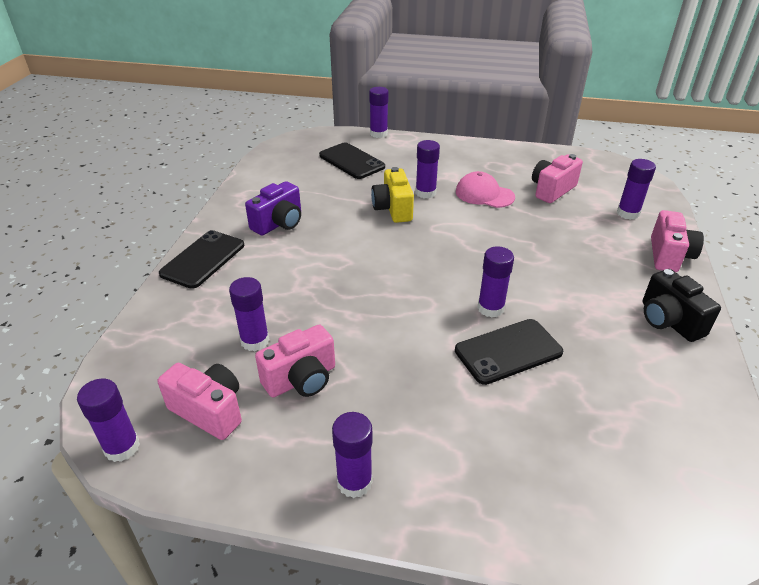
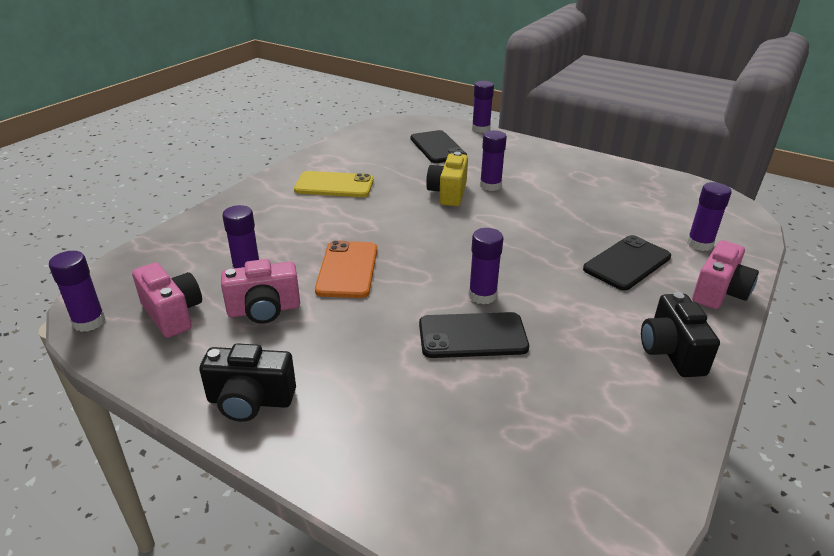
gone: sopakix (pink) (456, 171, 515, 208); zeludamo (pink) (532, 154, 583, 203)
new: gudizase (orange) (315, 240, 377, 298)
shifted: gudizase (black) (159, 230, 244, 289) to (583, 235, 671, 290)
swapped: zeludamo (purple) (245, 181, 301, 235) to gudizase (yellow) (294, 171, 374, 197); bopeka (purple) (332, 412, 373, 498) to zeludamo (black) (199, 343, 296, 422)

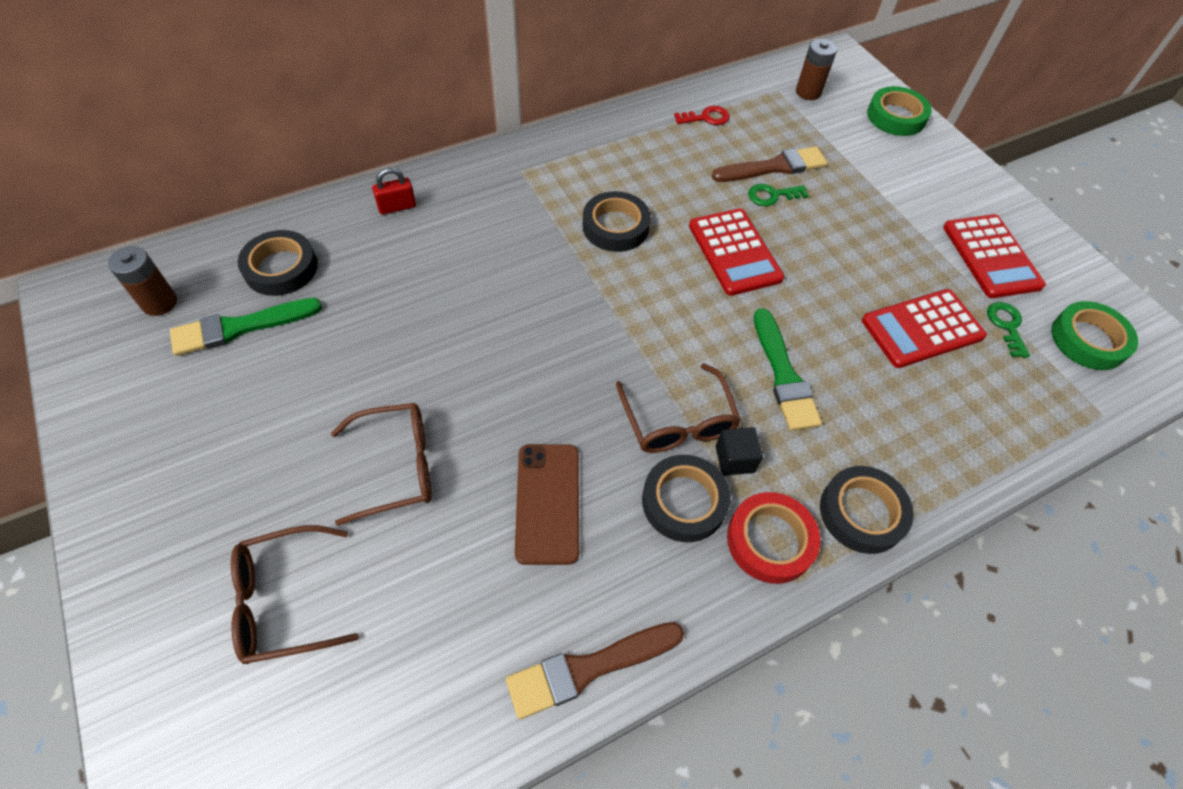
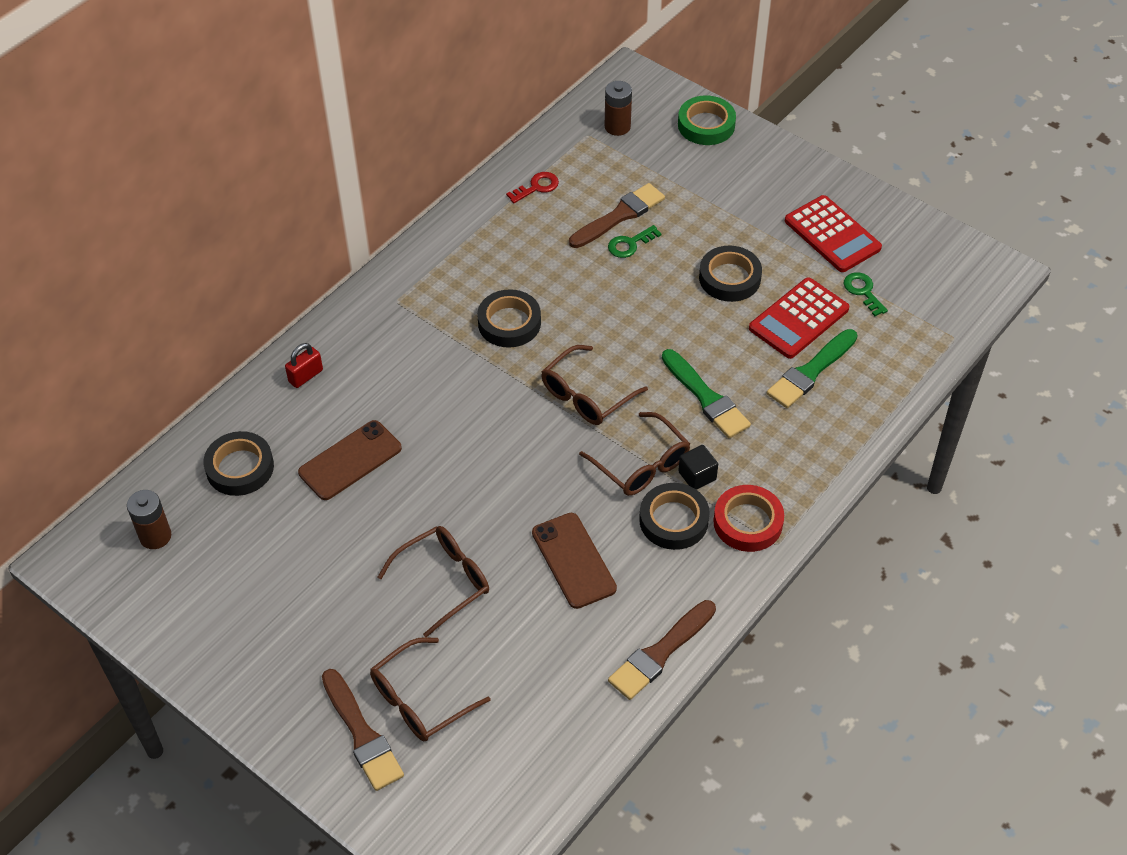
gone: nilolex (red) (689, 208, 784, 296); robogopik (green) (1051, 301, 1138, 370)
new: gudizase (brown) (298, 420, 402, 500); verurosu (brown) (322, 669, 404, 791); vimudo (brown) (541, 345, 648, 425)
shifted: verurosu (green) (170, 298, 322, 356) to (767, 329, 857, 408); robogopik (black) (820, 466, 914, 554) to (699, 246, 762, 302)

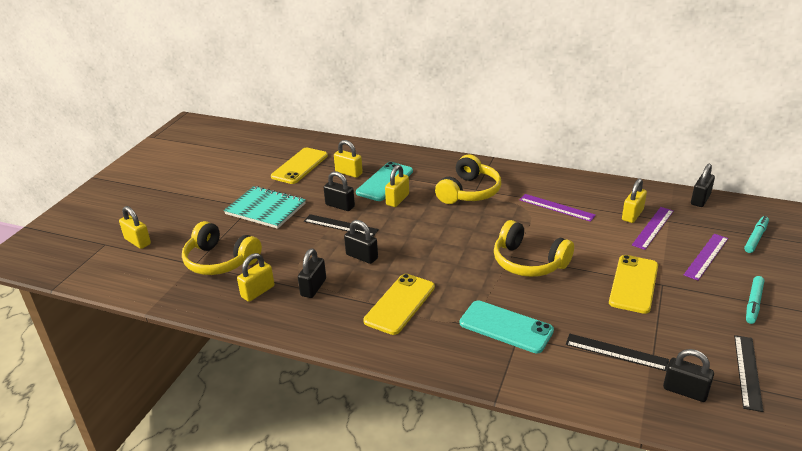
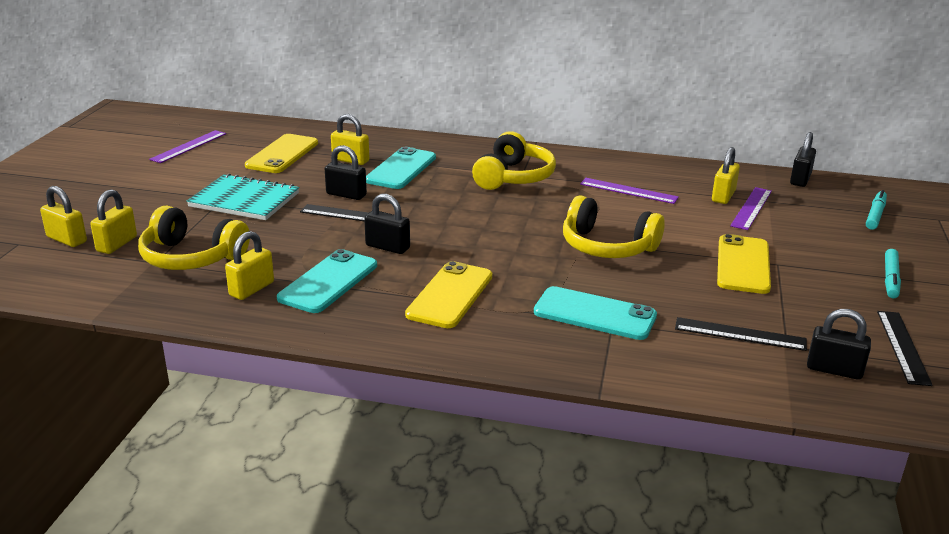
shifted: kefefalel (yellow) (385, 165, 409, 207) to (90, 189, 137, 254); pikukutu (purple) (684, 234, 728, 281) to (149, 130, 226, 163)
swapped: kefefalel (black) (298, 249, 326, 298) to gudizase (turquoise) (277, 249, 377, 313)

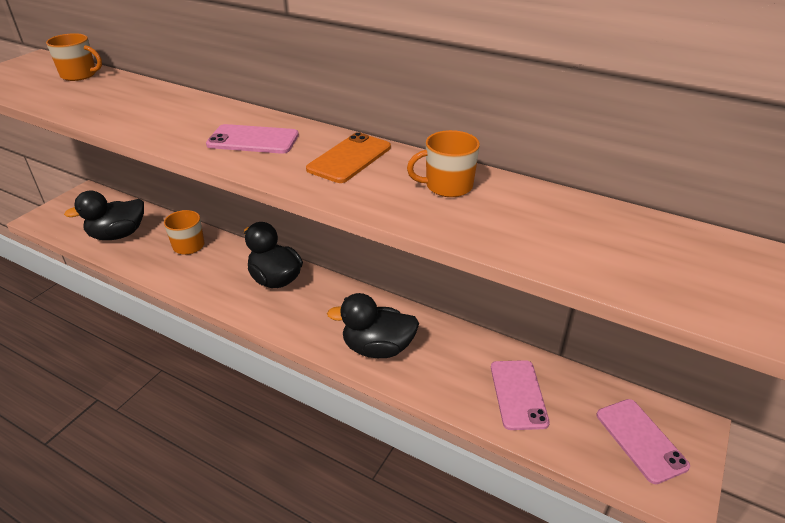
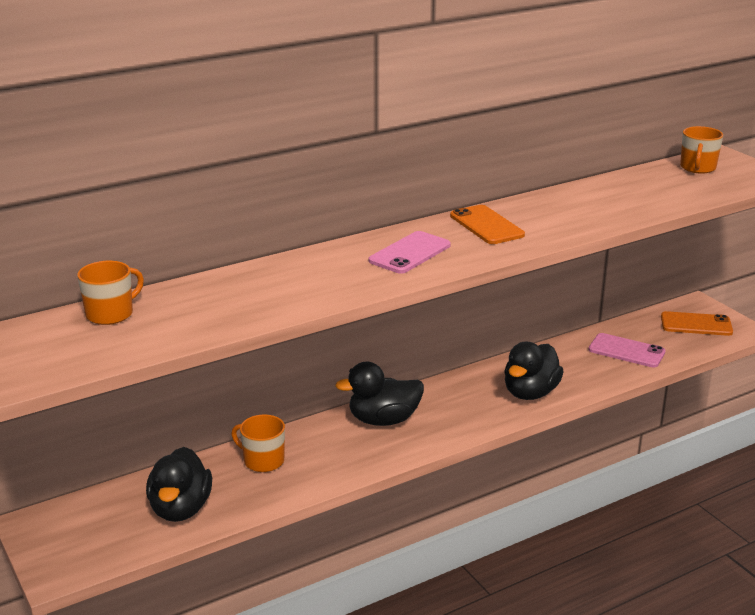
shifted: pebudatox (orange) (407, 130, 480, 197) to (680, 126, 723, 174)
repainted: gudizase (pink) (596, 399, 690, 484) to gudizase (orange) (661, 311, 733, 336)

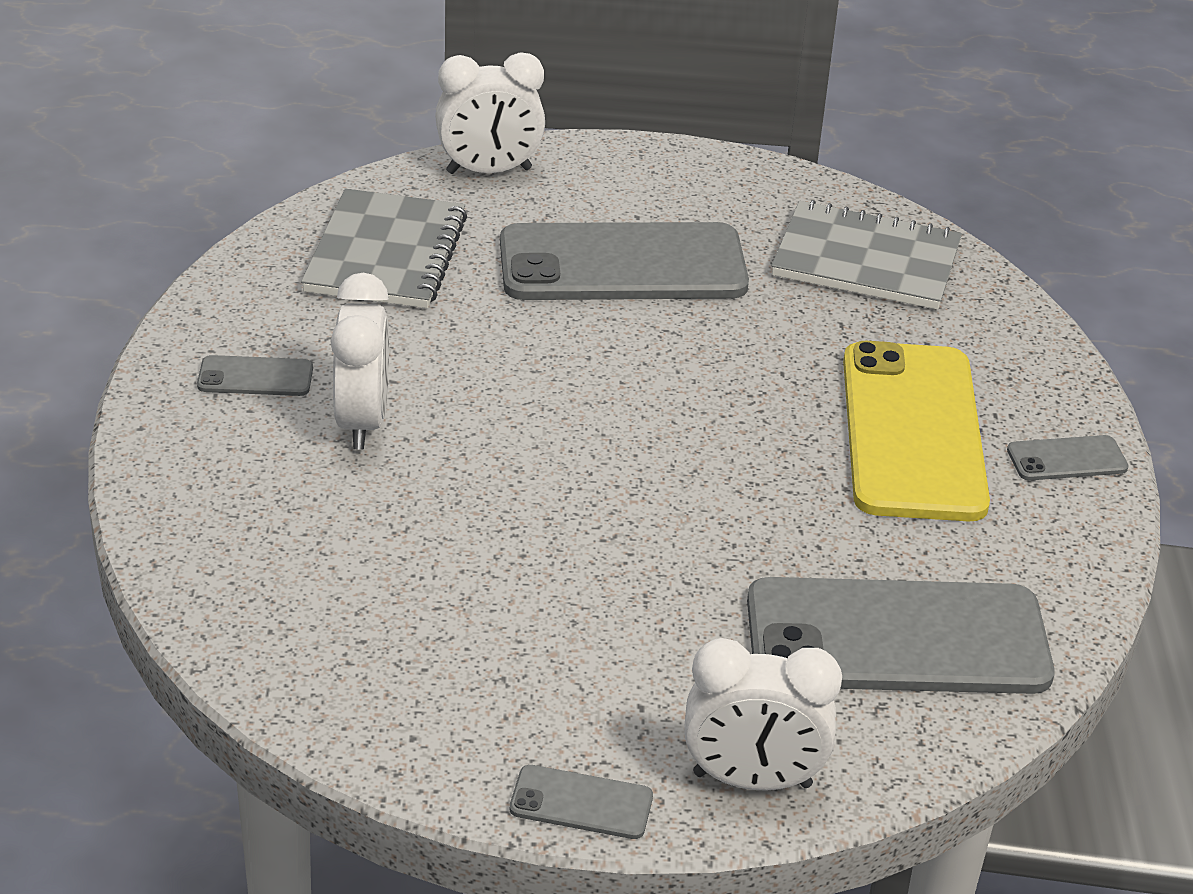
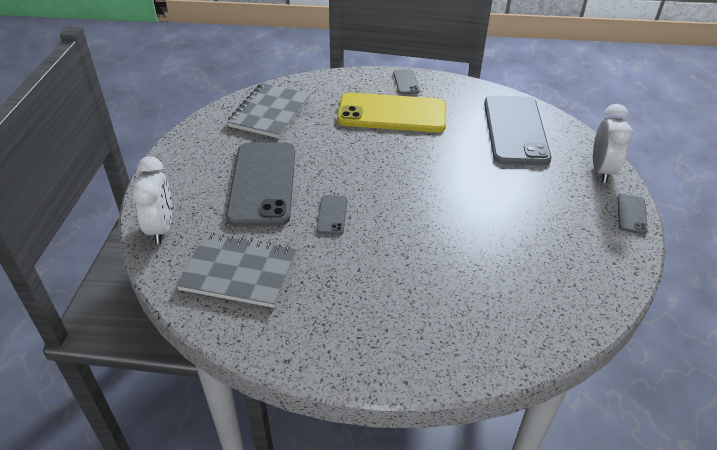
gone: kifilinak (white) (330, 273, 389, 449)
shifted: gudizase (grey) (197, 355, 313, 396) to (316, 195, 347, 235)

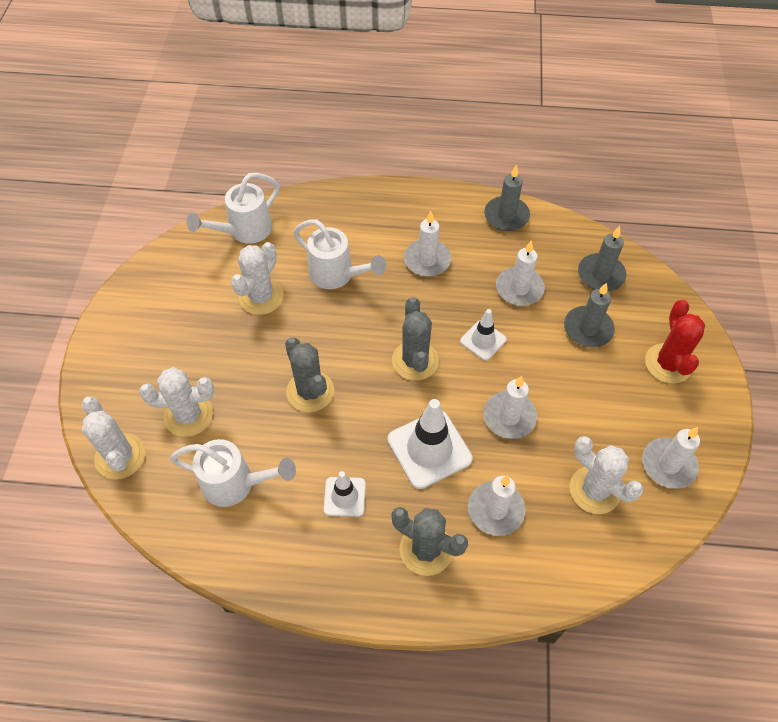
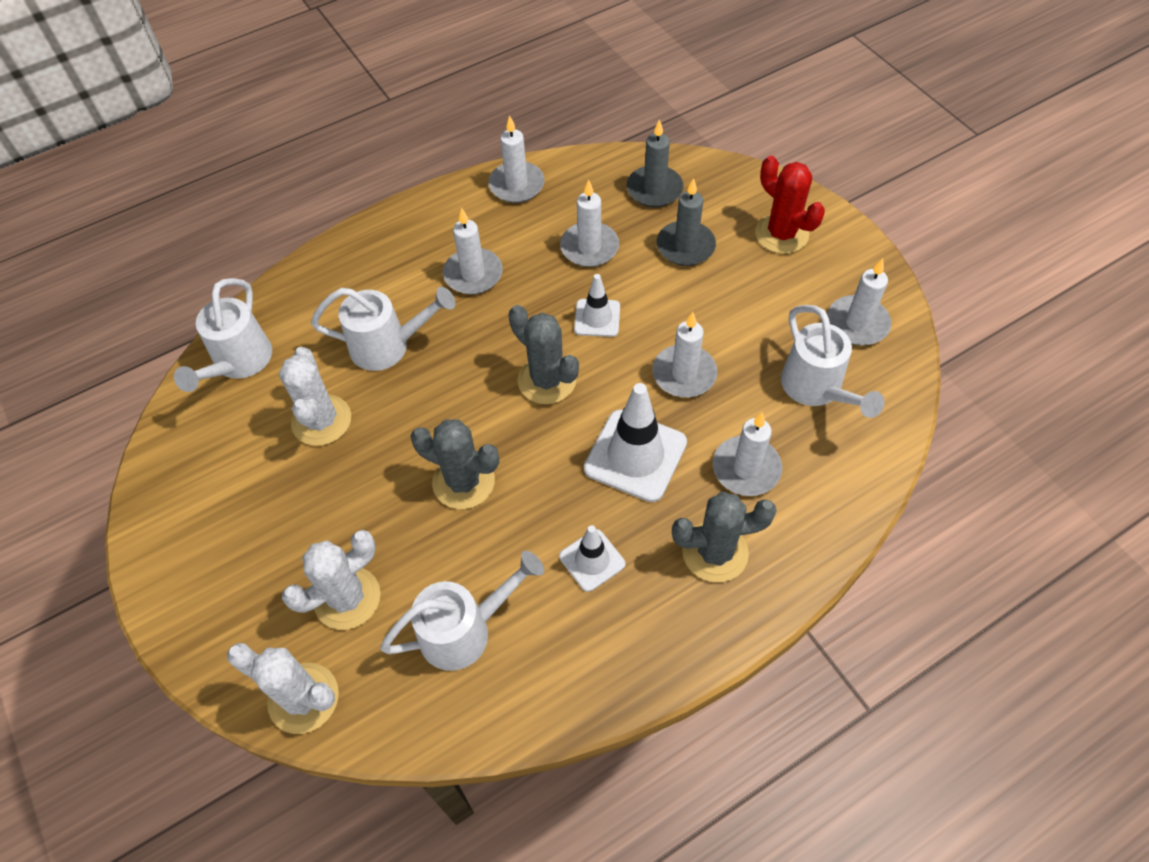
swapped: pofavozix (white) (570, 436, 644, 514) to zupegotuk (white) (781, 305, 884, 418)
repainted: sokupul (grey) (484, 164, 530, 231) to sokupul (white) (488, 115, 544, 203)

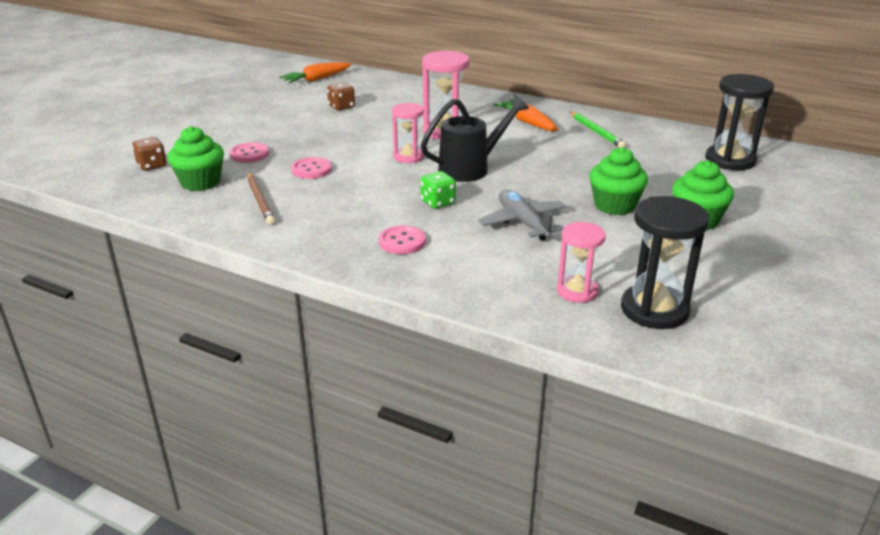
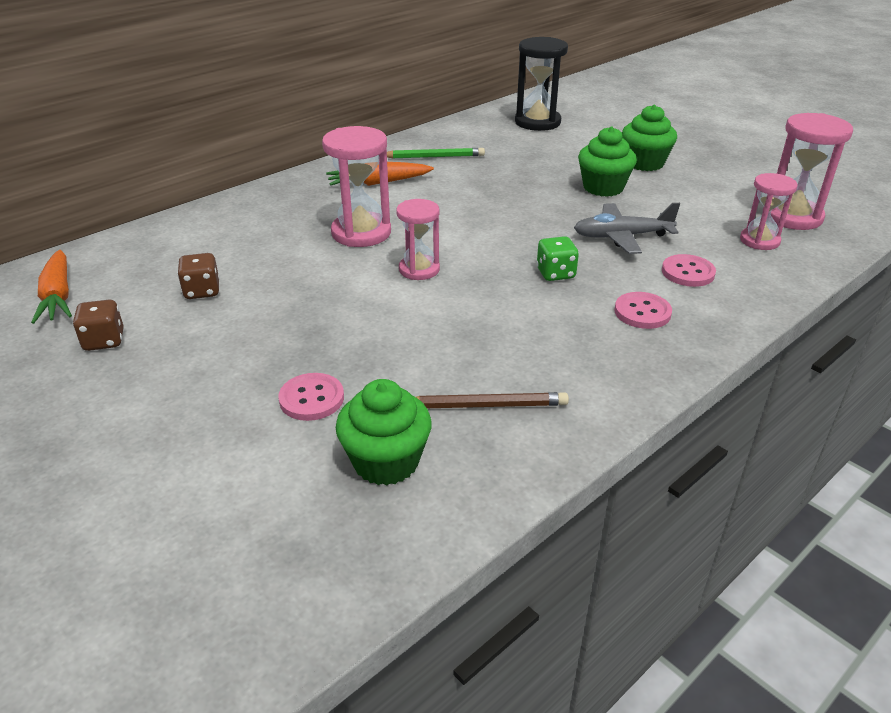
gone: zupegotuk (black) (421, 95, 529, 182)
shifted: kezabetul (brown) (132, 137, 167, 171) to (73, 300, 124, 351); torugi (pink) (291, 157, 332, 179) to (662, 254, 716, 287)
repainted: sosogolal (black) (621, 196, 709, 329) to sosogolal (pink) (763, 113, 853, 230)

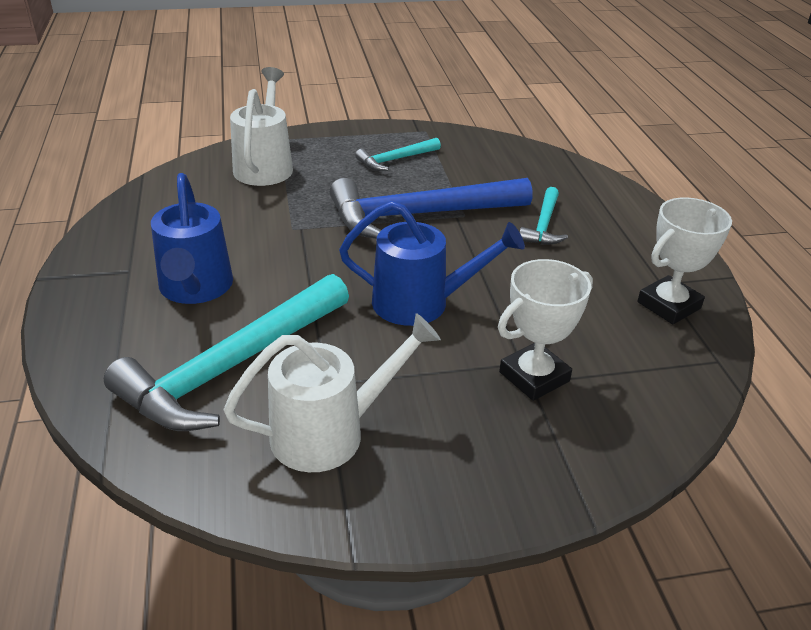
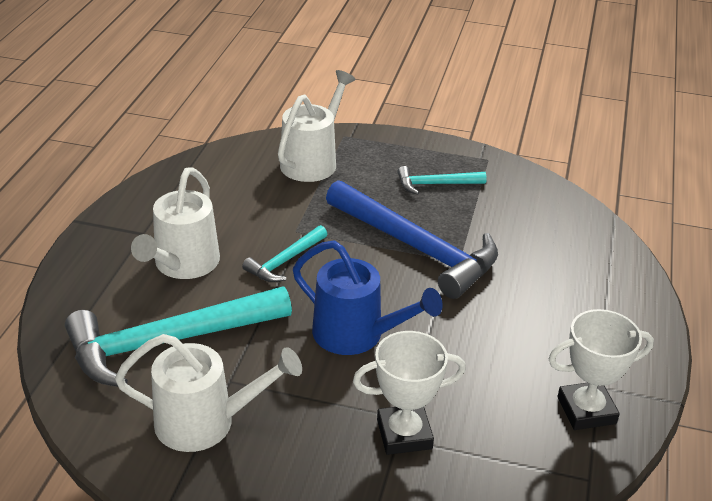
shifted: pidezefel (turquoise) (520, 187, 568, 245) to (242, 225, 327, 282)
repainted: zupegotuk (blue) (151, 173, 233, 304) to zupegotuk (white) (131, 167, 220, 279)
rotated: pidezefel (blue) (330, 178, 533, 239) = (326, 180, 498, 299) 150 degrees counterclockwise

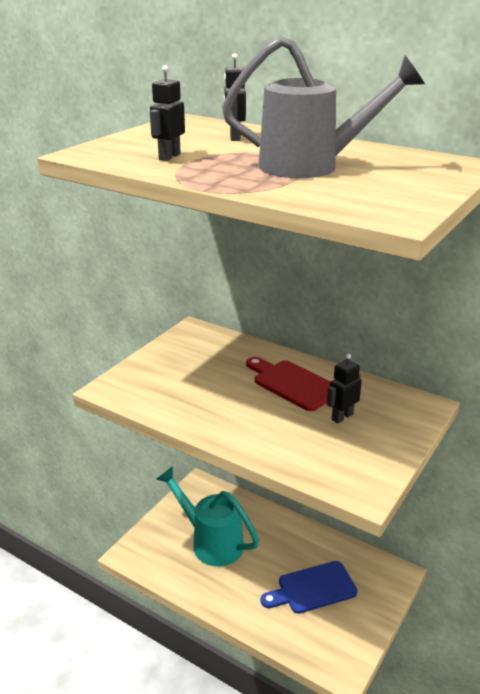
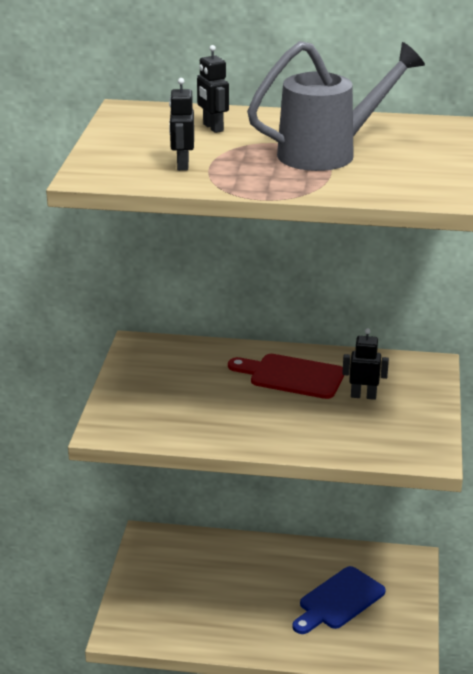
gone: zupegotuk (turquoise) (156, 466, 259, 566)
rotated: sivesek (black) (327, 354, 362, 424) = (342, 328, 389, 400) 75 degrees clockwise

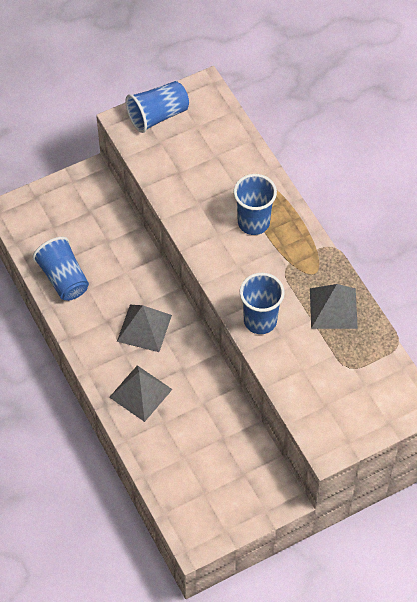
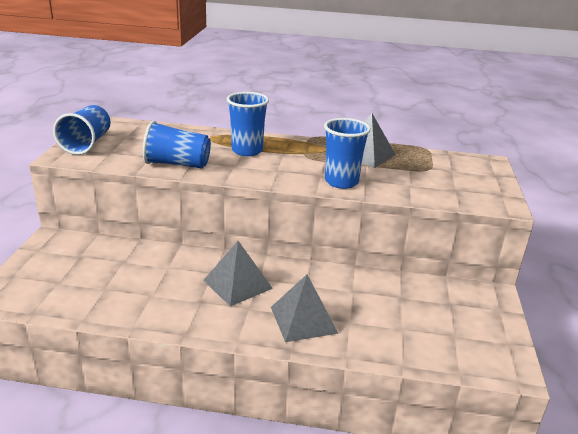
shifted: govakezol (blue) (33, 237, 89, 301) to (143, 121, 211, 168)

